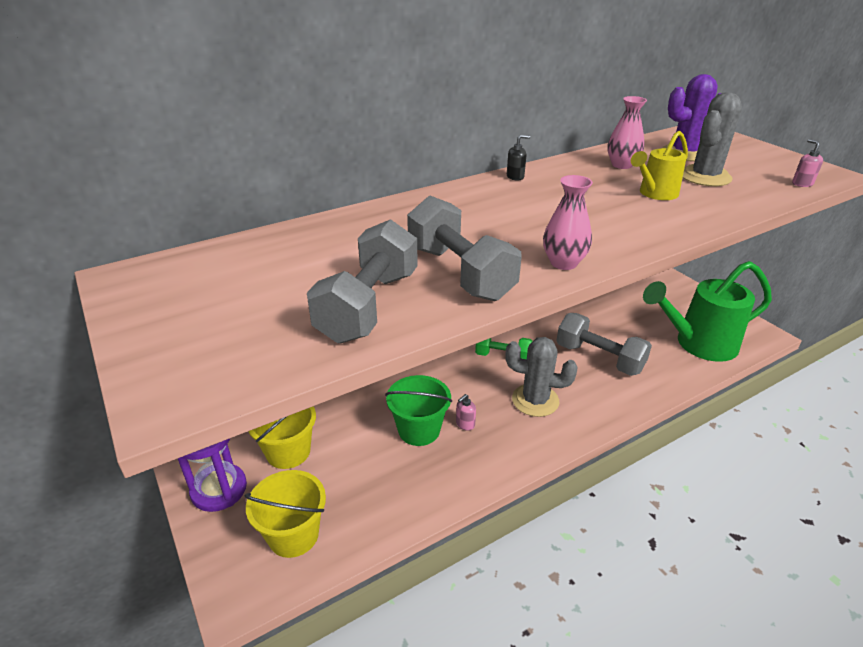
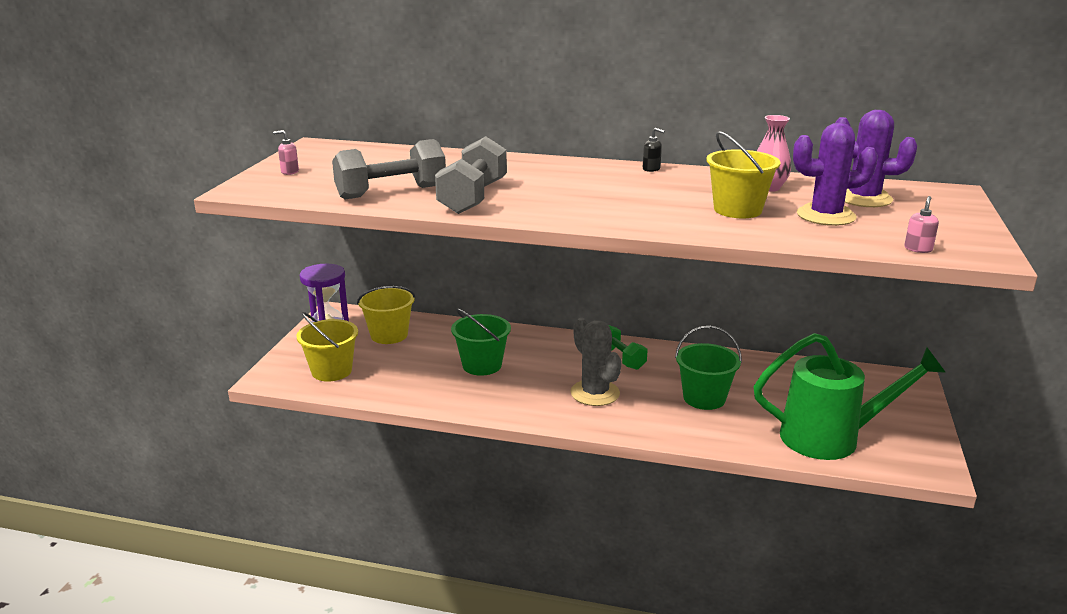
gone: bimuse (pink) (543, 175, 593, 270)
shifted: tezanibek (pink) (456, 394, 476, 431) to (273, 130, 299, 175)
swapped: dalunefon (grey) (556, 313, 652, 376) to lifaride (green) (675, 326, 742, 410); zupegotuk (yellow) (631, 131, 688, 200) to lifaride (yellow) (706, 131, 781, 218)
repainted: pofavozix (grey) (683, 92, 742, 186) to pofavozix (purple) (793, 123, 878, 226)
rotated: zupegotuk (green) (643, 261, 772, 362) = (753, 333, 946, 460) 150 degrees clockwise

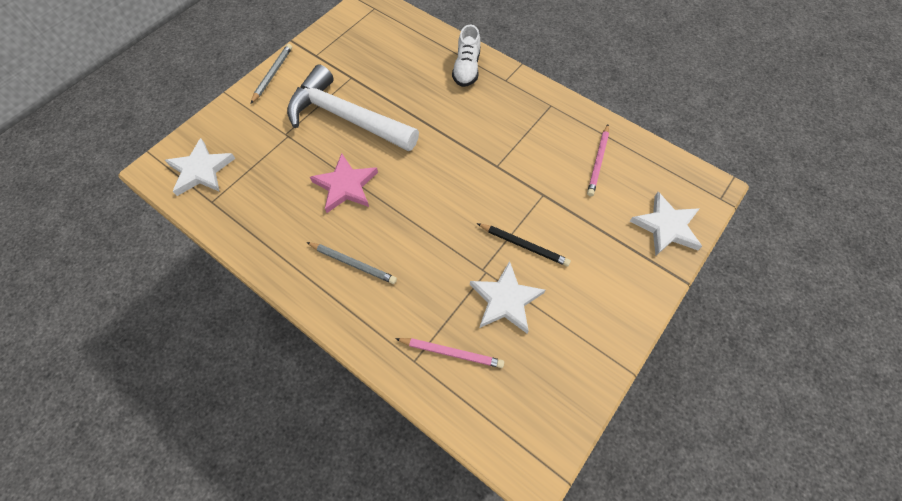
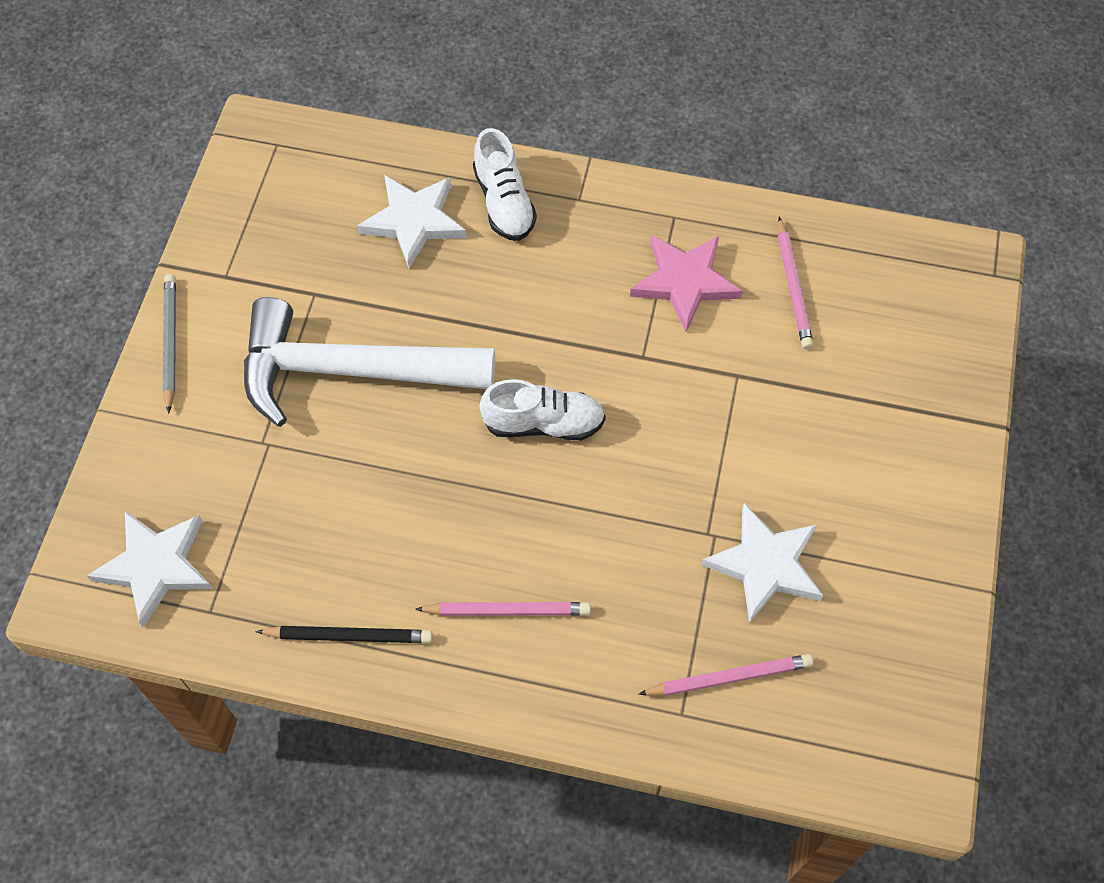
new: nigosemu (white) (480, 379, 606, 441)
shifted: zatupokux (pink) (310, 153, 378, 213) to (630, 235, 743, 332); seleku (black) (477, 223, 571, 267) to (256, 626, 432, 643); zatupokux (white) (629, 192, 702, 256) to (357, 175, 467, 268)
repainted: seleku (grey) (306, 242, 397, 284) to seleku (pink) (415, 602, 591, 616)

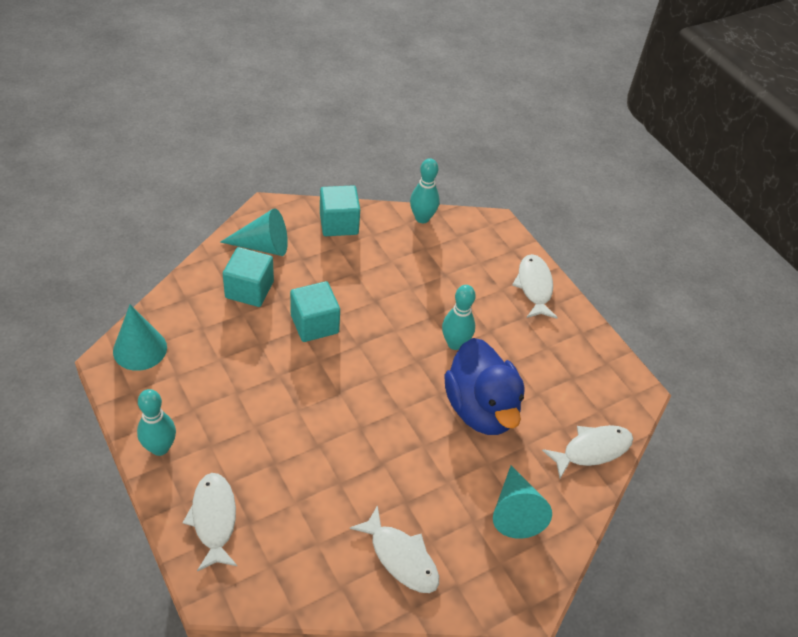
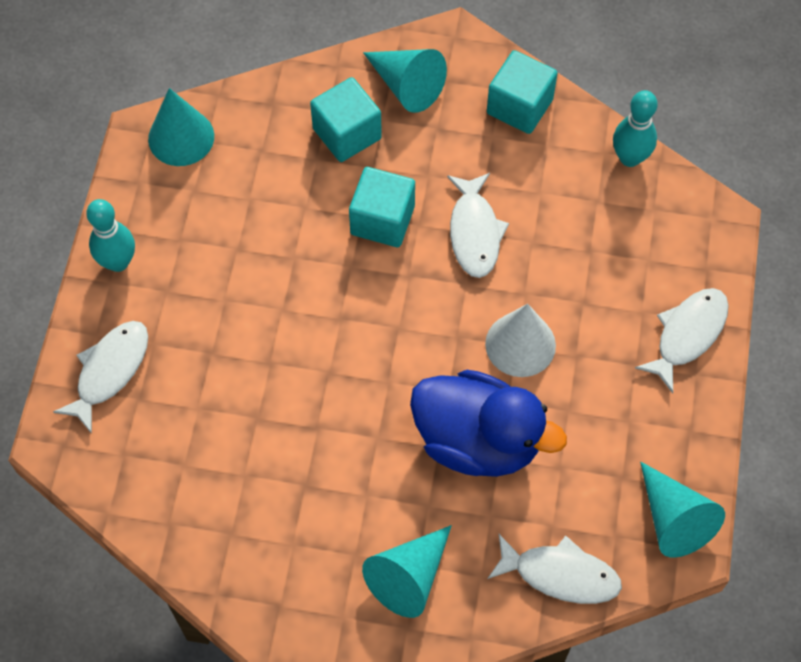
new: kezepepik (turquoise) (640, 462, 725, 558)
shifted: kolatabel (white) (349, 505, 439, 593) to (447, 173, 509, 278)
swapped: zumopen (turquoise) (442, 285, 476, 350) to kezepepik (white) (485, 304, 556, 377)
rotated: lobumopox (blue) (444, 338, 525, 435) = (410, 370, 567, 477) 90 degrees counterclockwise

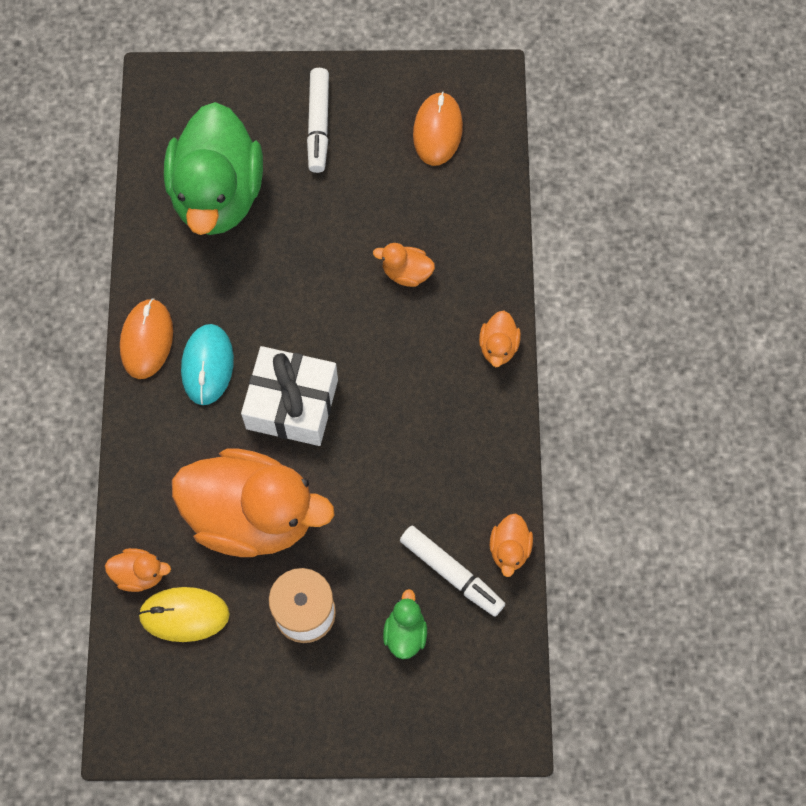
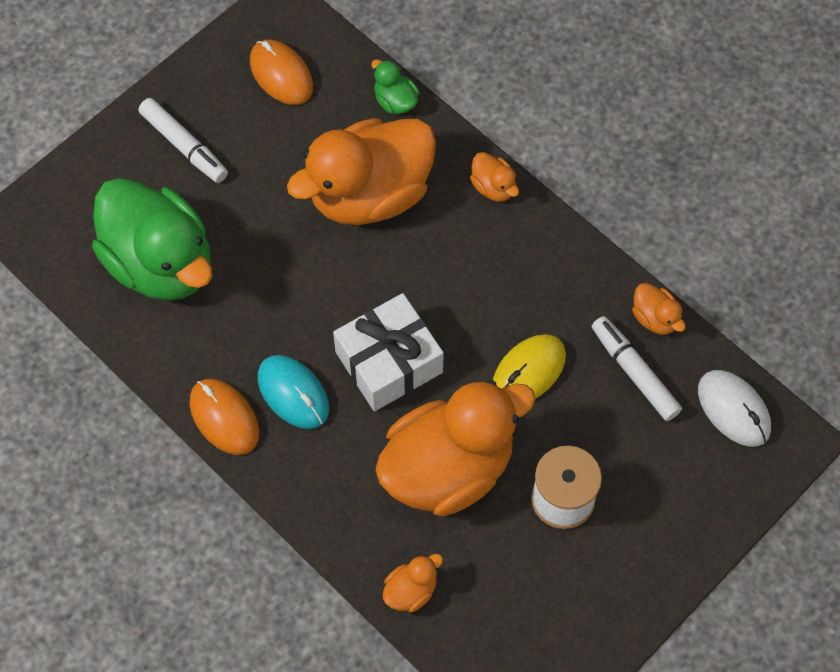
new: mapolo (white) (698, 370, 771, 447)
shifted: mapolo (yellow) (138, 587, 230, 642) to (493, 334, 566, 399); lobumopox (green) (383, 589, 427, 659) to (371, 59, 419, 114)
rotated: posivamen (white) (400, 526, 505, 616) = (592, 316, 682, 421) 120 degrees counterclockwise
scaled: lobumopox (orange) (373, 243, 435, 287) = (287, 118, 436, 225) x2.46

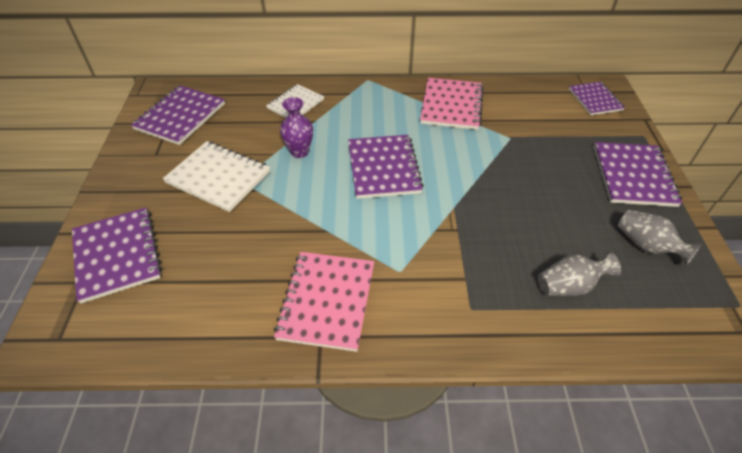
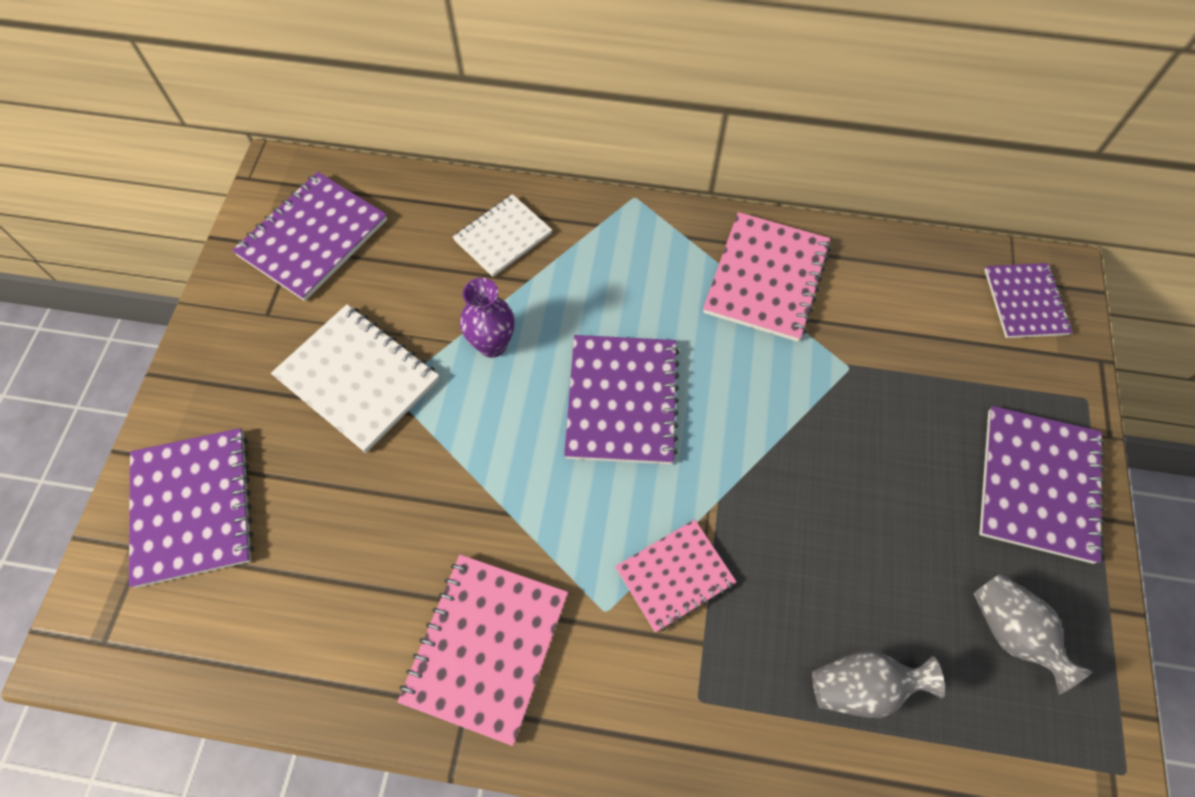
new: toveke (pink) (615, 519, 736, 632)

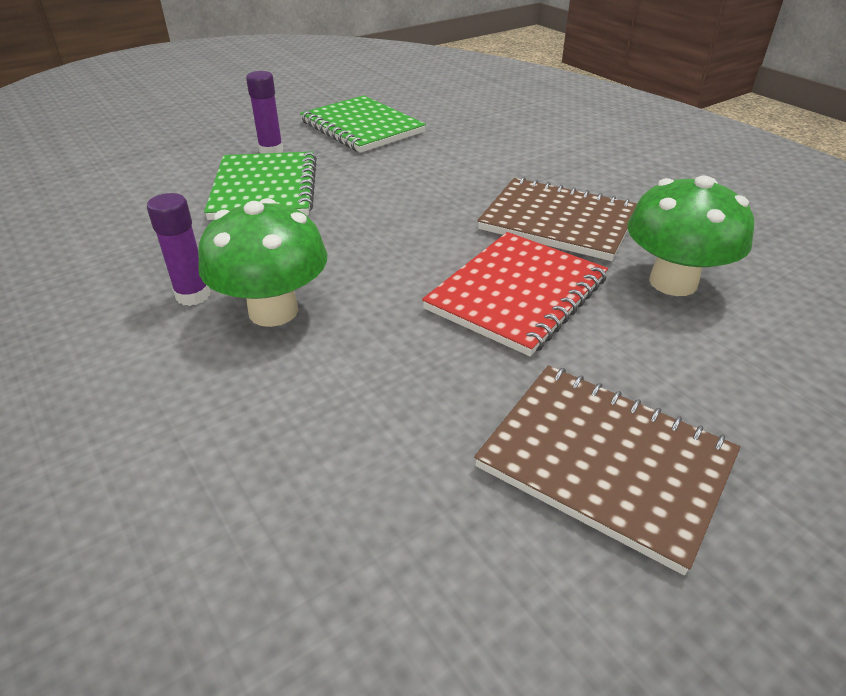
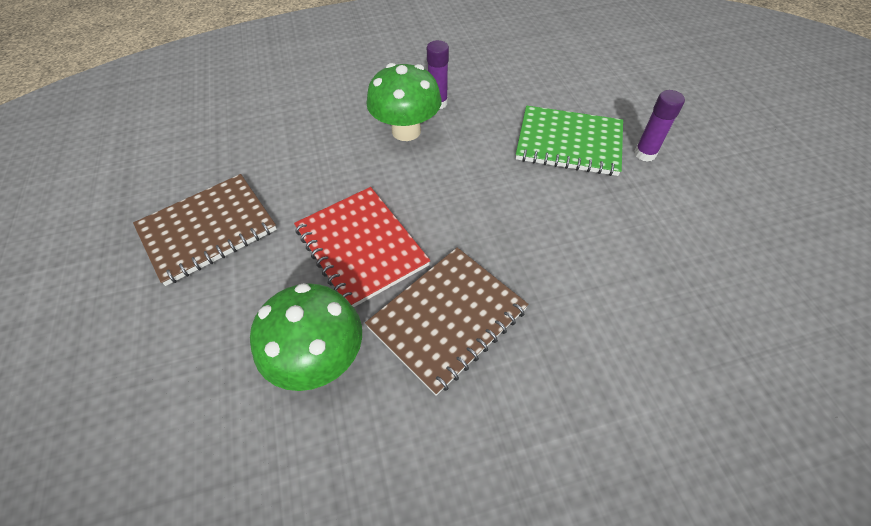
gone: toveke (green) (300, 95, 426, 153)

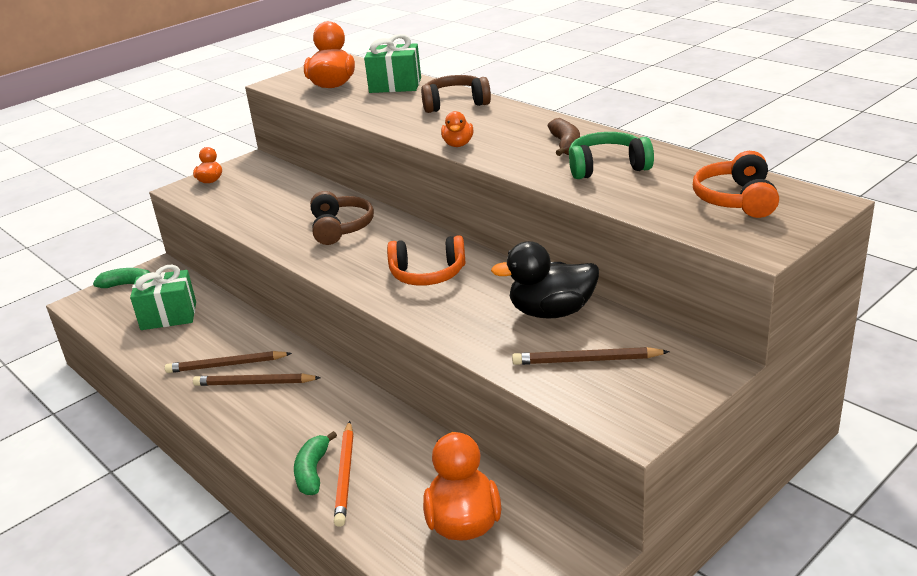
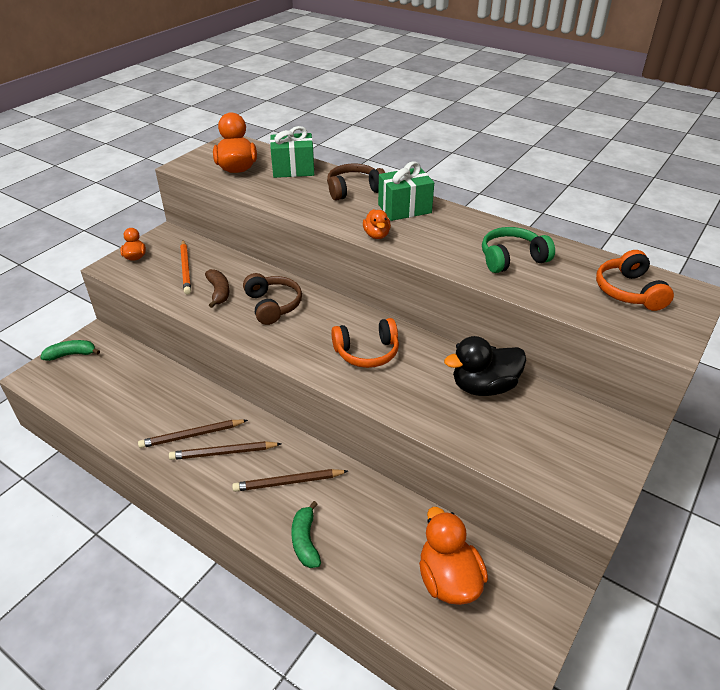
shifted: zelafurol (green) (130, 265, 196, 330) to (378, 161, 434, 221); seleku (orange) (334, 421, 354, 527) to (180, 240, 191, 294); seleku (brown) (512, 347, 670, 365) to (232, 469, 348, 492); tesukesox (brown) (548, 118, 580, 156) to (205, 269, 229, 308)

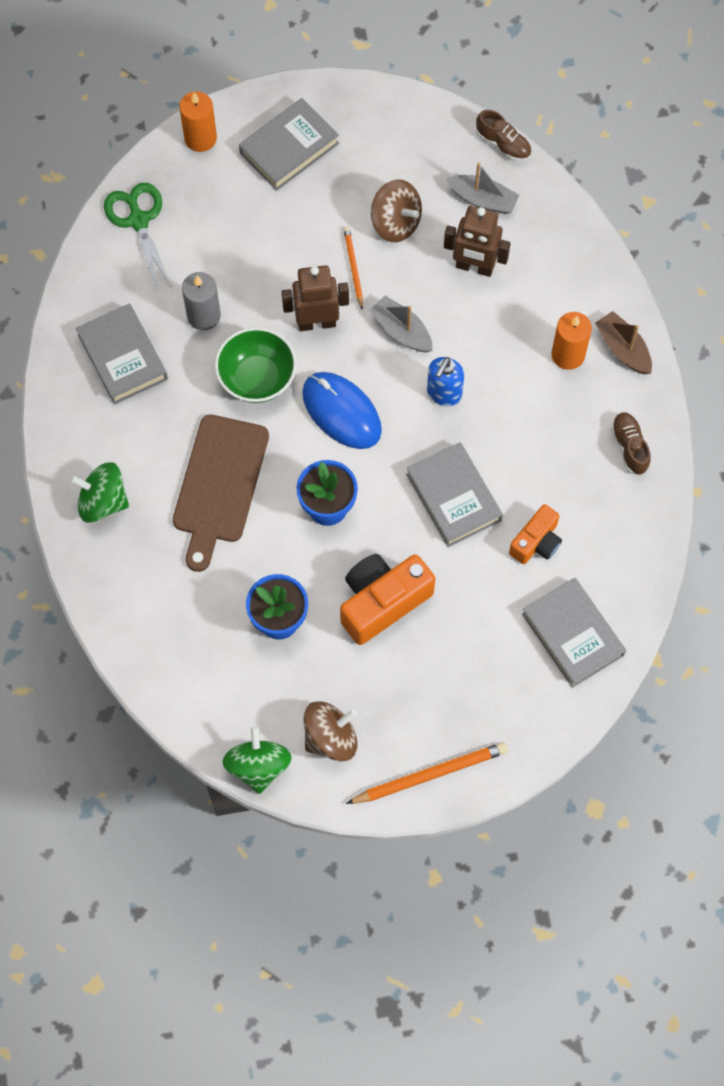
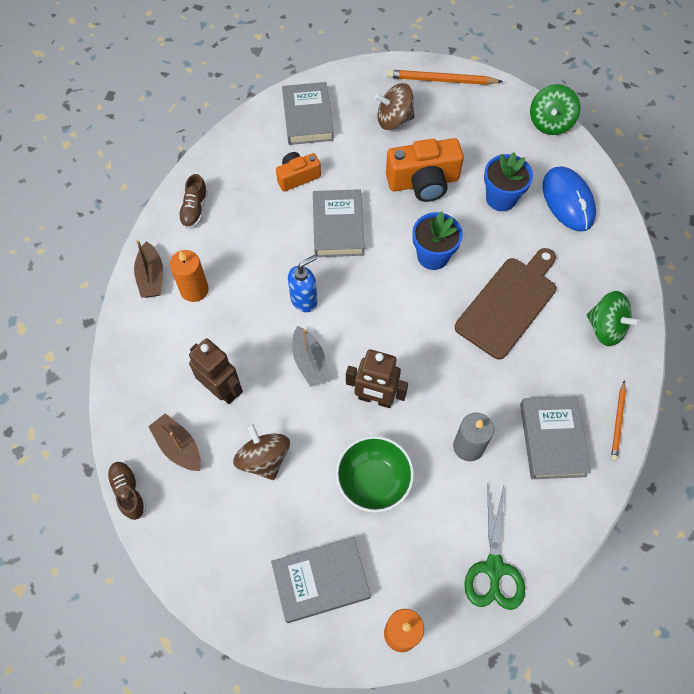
shifted: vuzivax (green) (215, 327, 297, 403) to (336, 436, 414, 513); mapolo (blue) (302, 372, 382, 449) to (543, 166, 596, 231); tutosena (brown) (303, 701, 358, 761) to (375, 83, 415, 130); seleku (orange) (343, 226, 363, 309) to (611, 381, 626, 461)
repainted: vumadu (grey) (446, 163, 519, 214) to vumadu (brown) (148, 413, 201, 471)

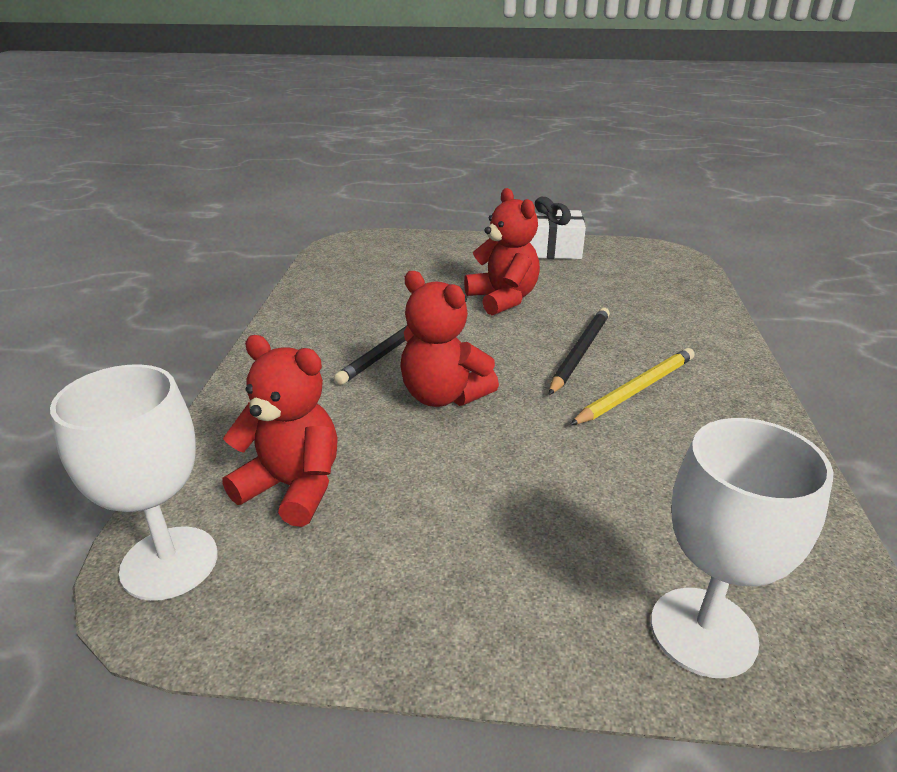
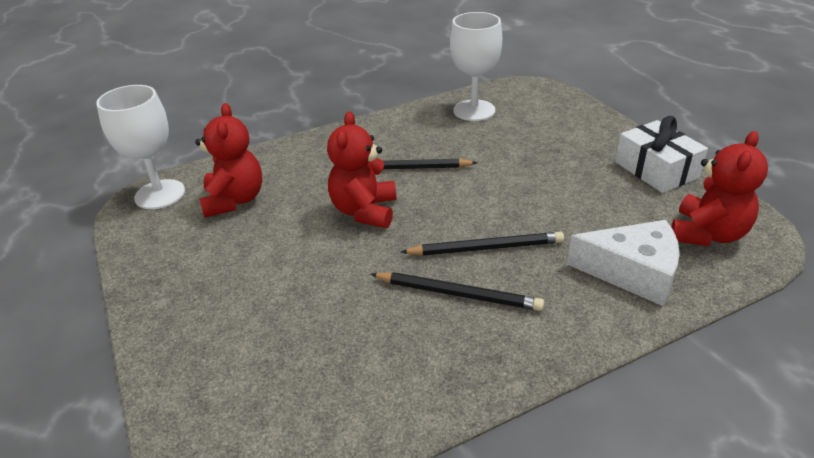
new: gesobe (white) (567, 220, 680, 306)
shifted: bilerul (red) (464, 188, 540, 316) to (671, 131, 768, 246); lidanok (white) (651, 418, 833, 678) to (450, 12, 502, 121)
repainted: seleku (yellow) (570, 348, 695, 425) to seleku (black) (370, 272, 544, 311)

